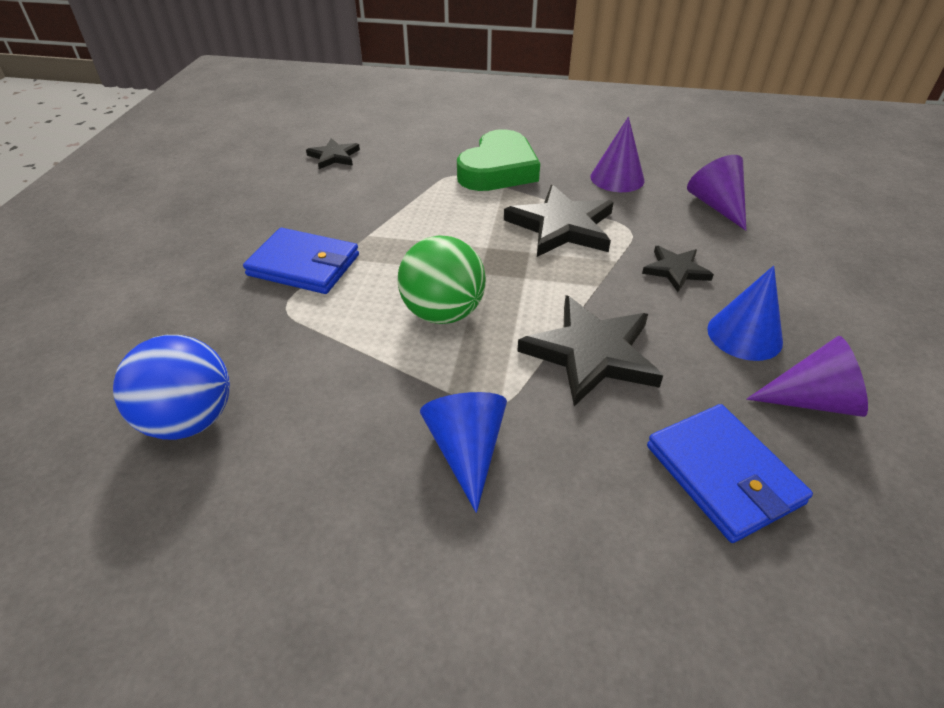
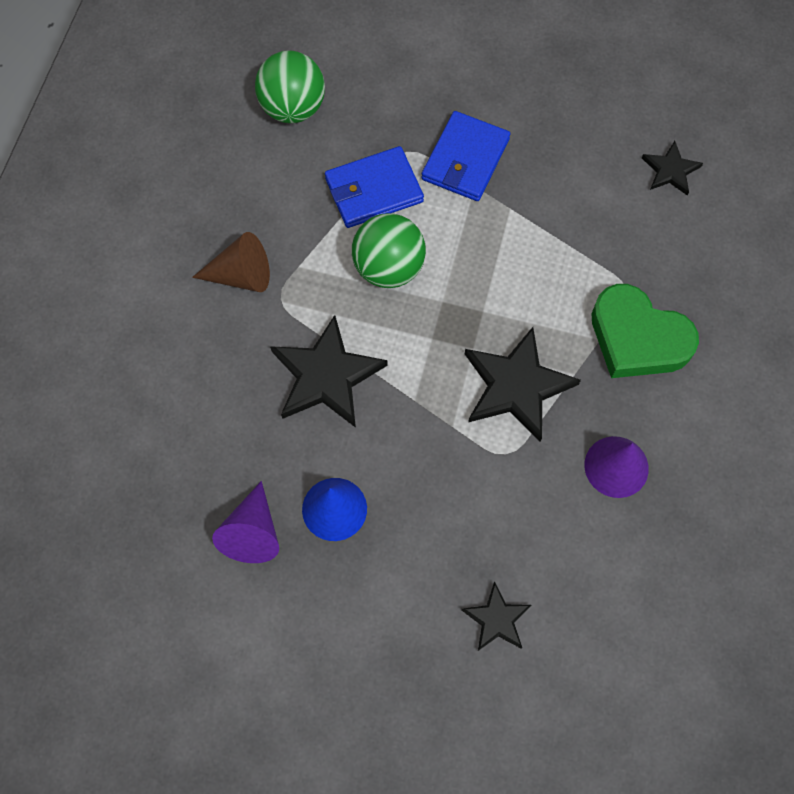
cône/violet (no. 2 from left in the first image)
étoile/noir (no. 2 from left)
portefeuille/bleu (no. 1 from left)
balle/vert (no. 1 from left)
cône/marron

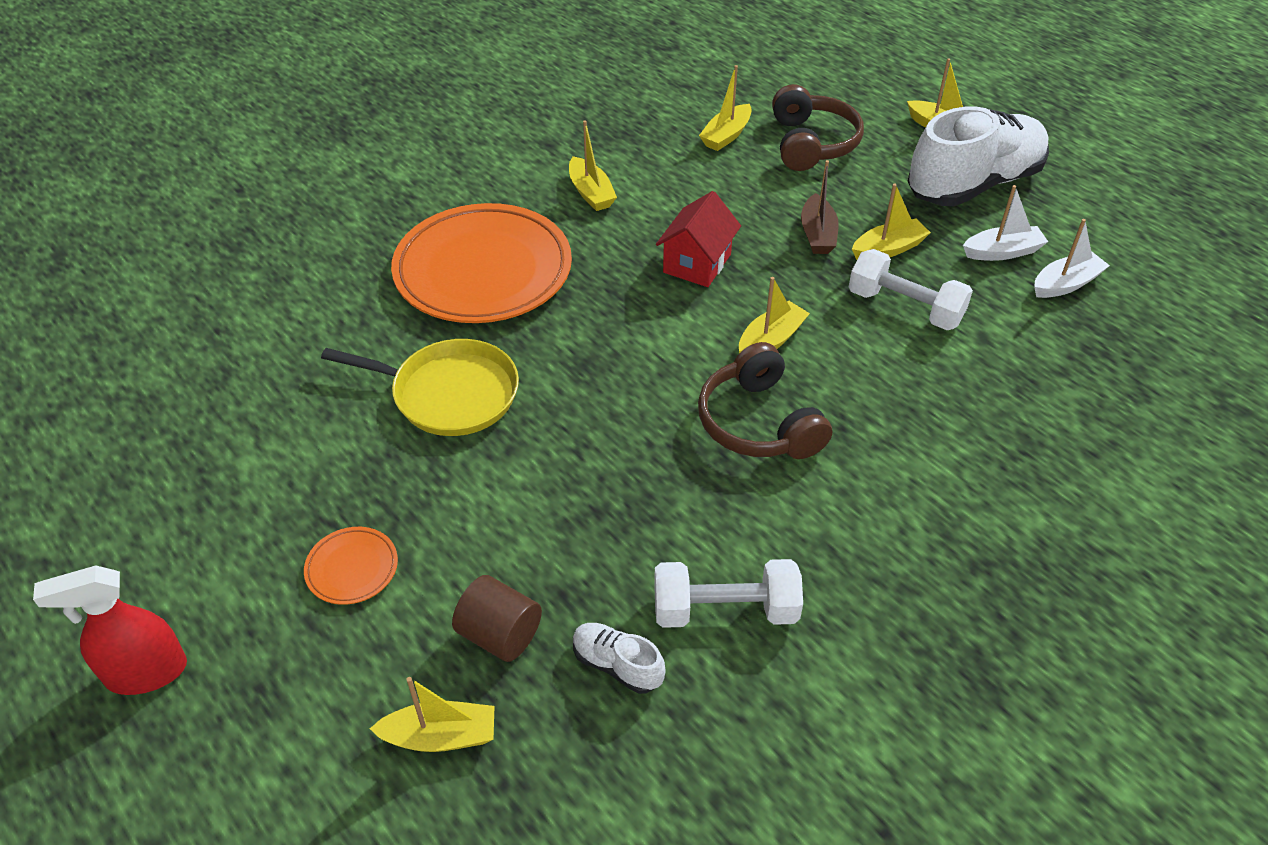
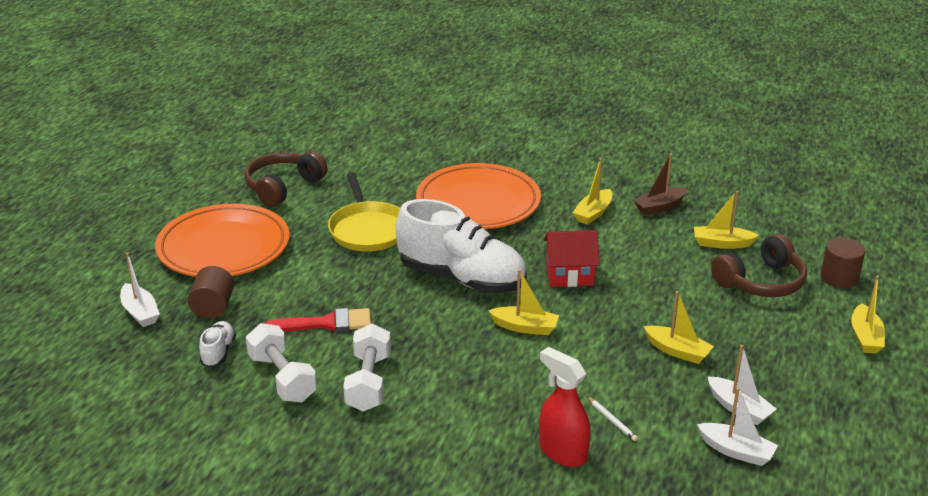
pinceau/rouge
crayon/blanc
cylindre/marron (no. 2 from left)
vaporisateur/rouge
casque audio/marron (no. 1 from left)
bateau/marron
haltère/blanc (no. 2 from left)
chaussure/blanc (no. 2 from left)
bateau/blanc (no. 1 from left)
assiette/orange (no. 1 from left)

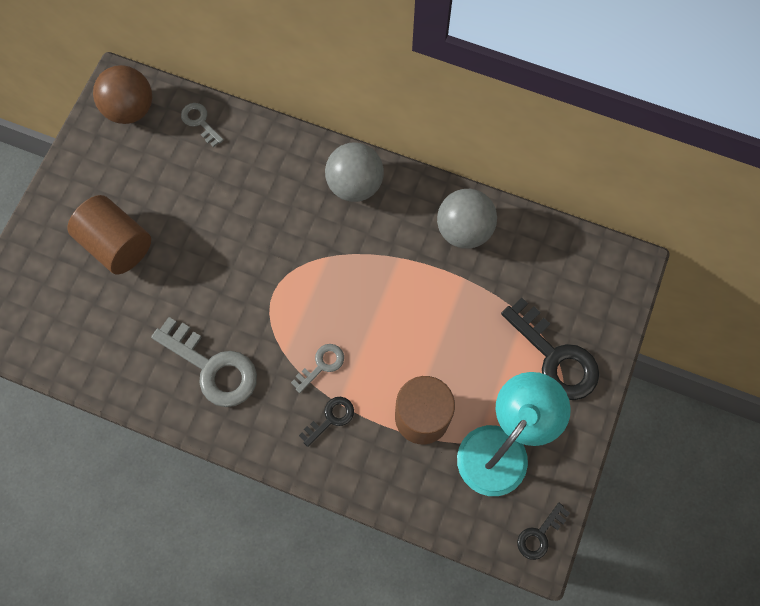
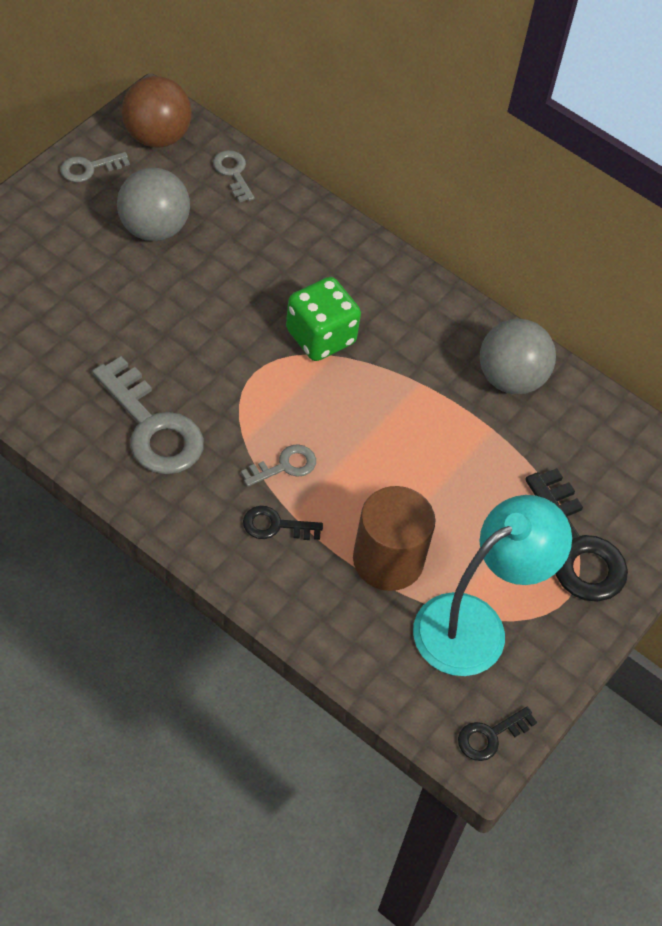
cylindre/marron (no. 1 from left in the first image)
clé/gris (no. 1 from left)
dé/vert
balle/gris (no. 1 from left)
clé/noir (no. 1 from left)

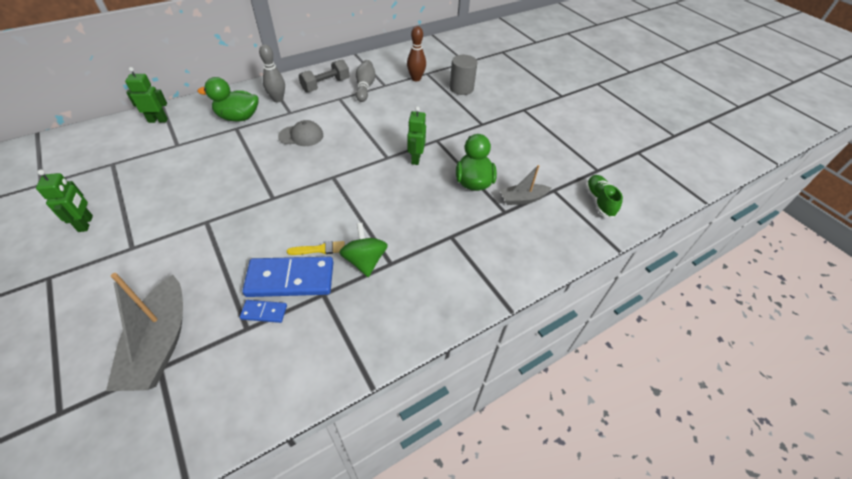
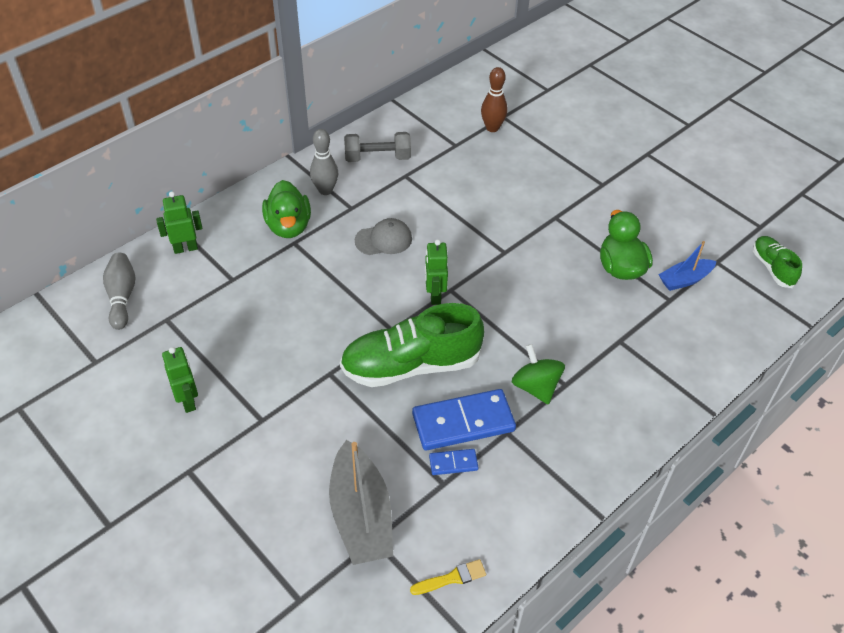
cylindre/gris
chaussure/vert (no. 1 from left)
pinceau/jaune
quille/gris (no. 1 from left)
robot/vert (no. 3 from left)
bateau/bleu
canard/vert (no. 1 from left)
haltère/gris

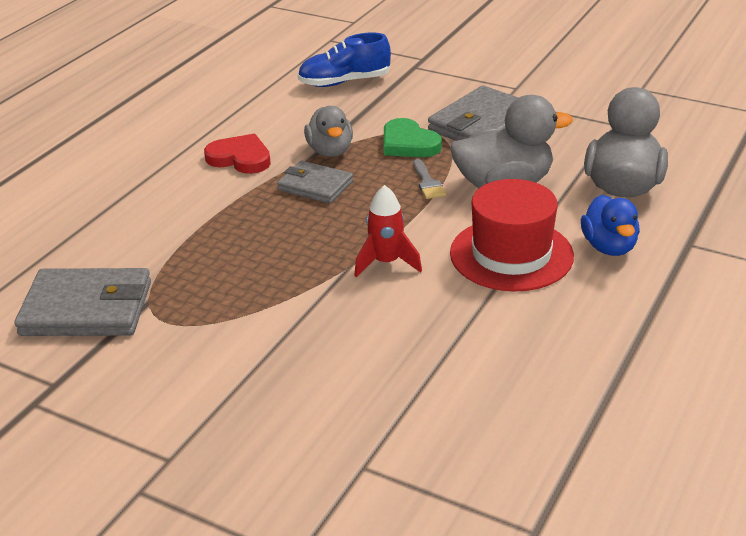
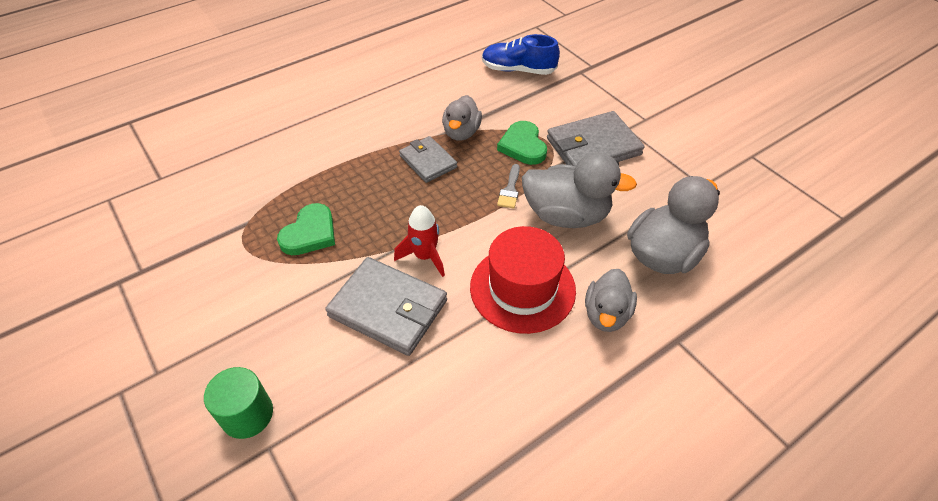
cœur/rouge
cylindre/vert
cœur/vert (no. 1 from left)
portefeuille/gris (no. 1 from left)
canard/gris (no. 3 from left)

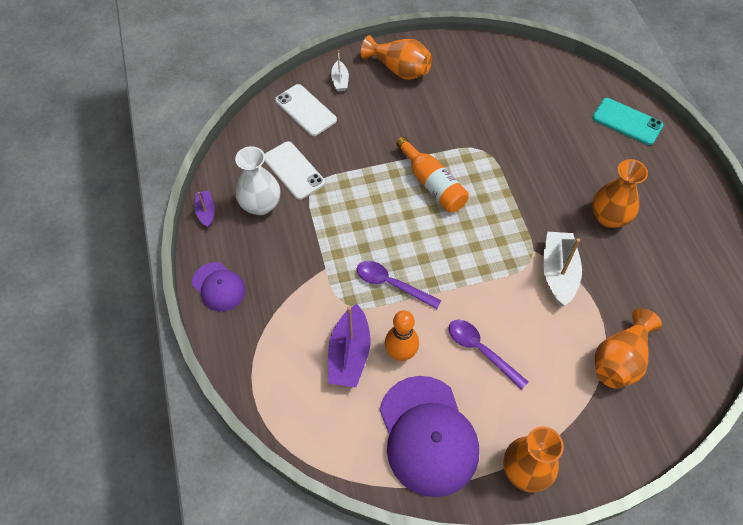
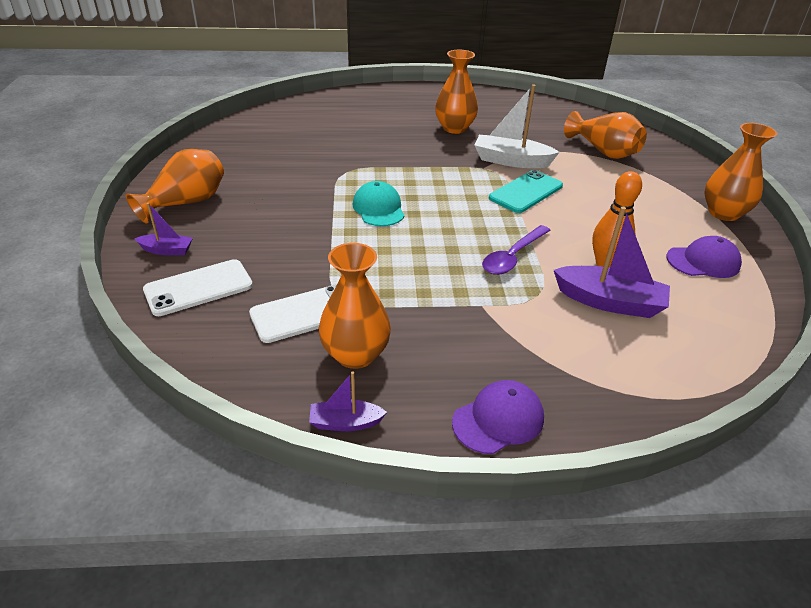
cuillère/violet (no. 2 from left in the first image)
téléphone/turquoise
casquette/turquoise
vase/orange (no. 2 from left)
bateau/violet (no. 1 from left)
casquette/violet (no. 2 from left)

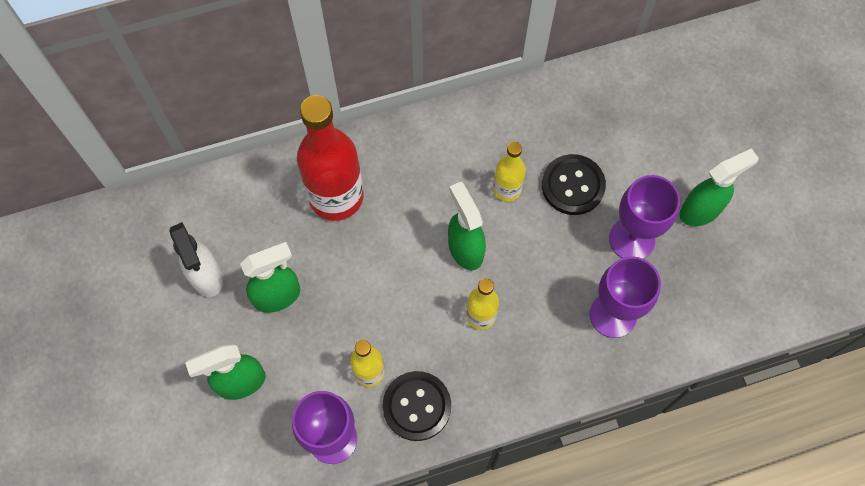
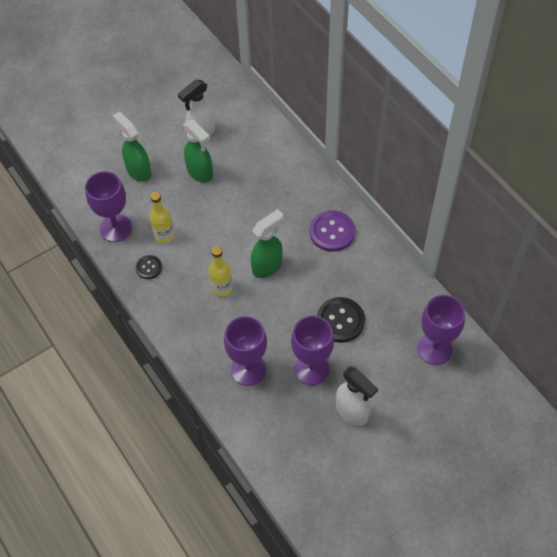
bouteille/rouge
bouteille/jaune (no. 3 from left in the first image)
bouton/violet
verre à pied/violet (no. 4 from left)
vaporisateur/blanc (no. 2 from left)
bouton/noir (no. 1 from left)

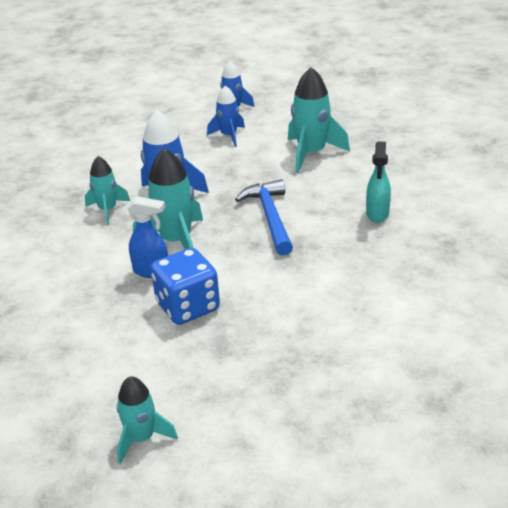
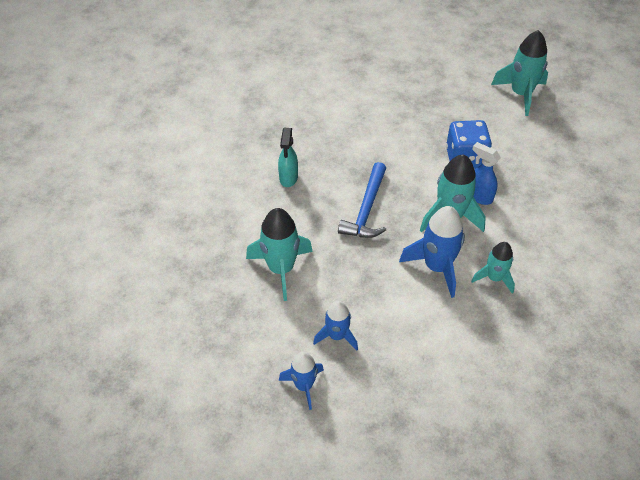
vaporisateur/turquoise
fusée/turquoise (no. 4 from left)

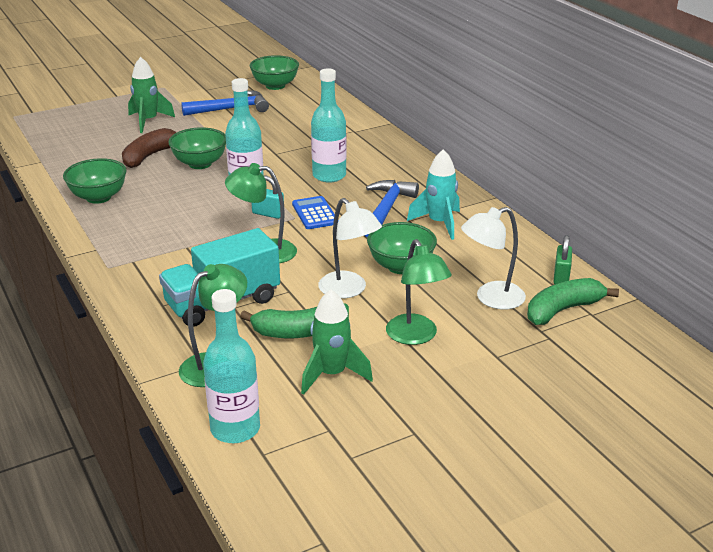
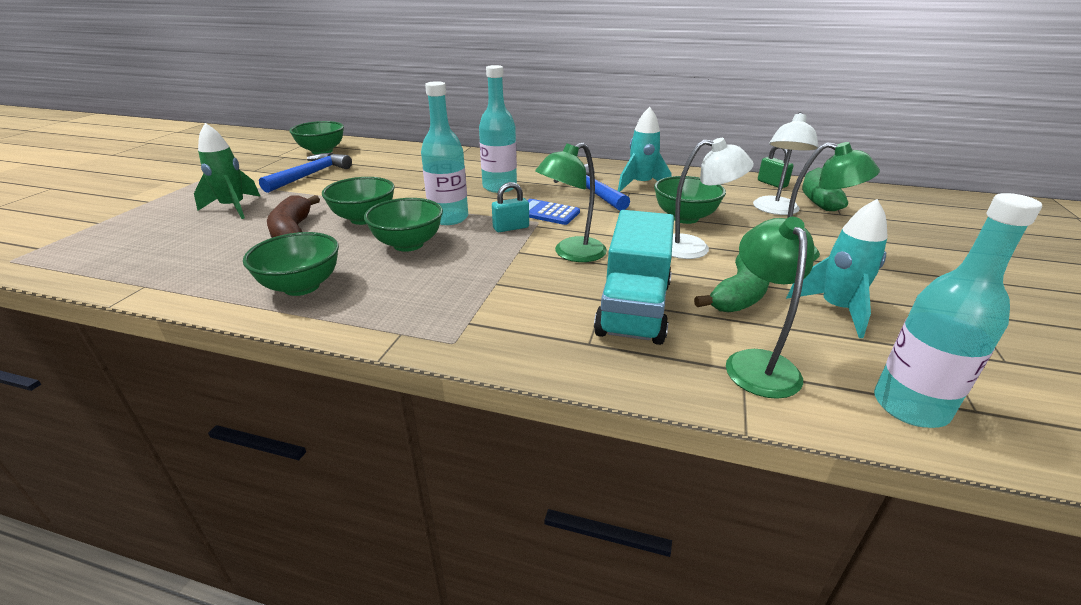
bol/vert (no. 4 from left)
fusée/turquoise (no. 2 from left)

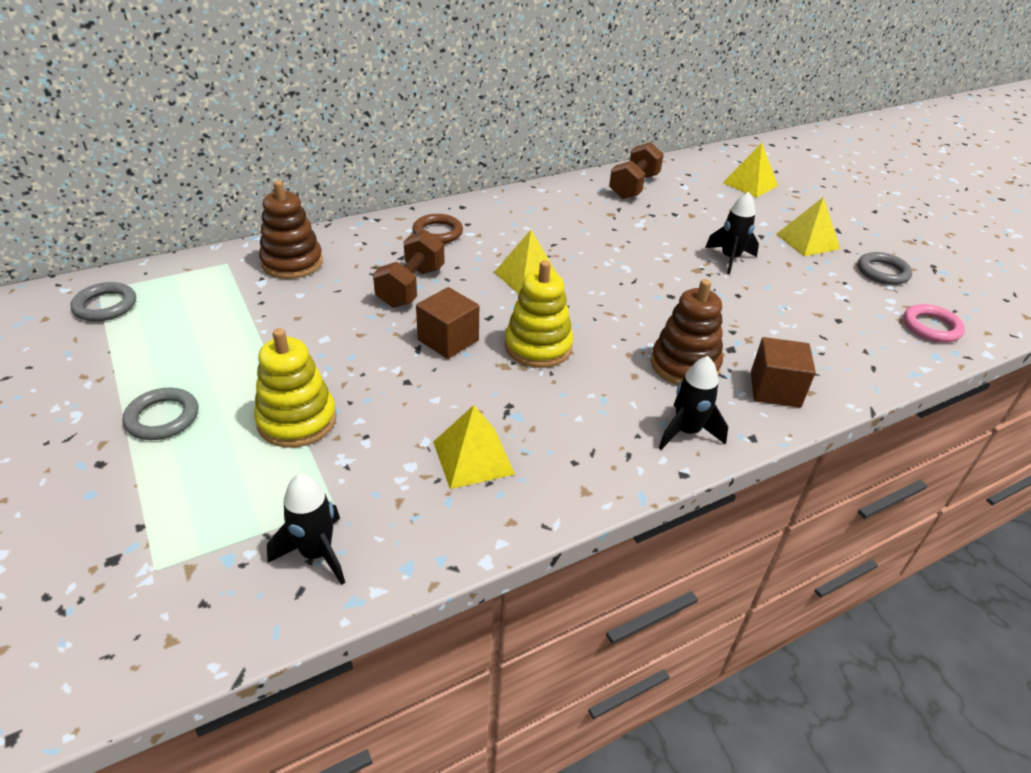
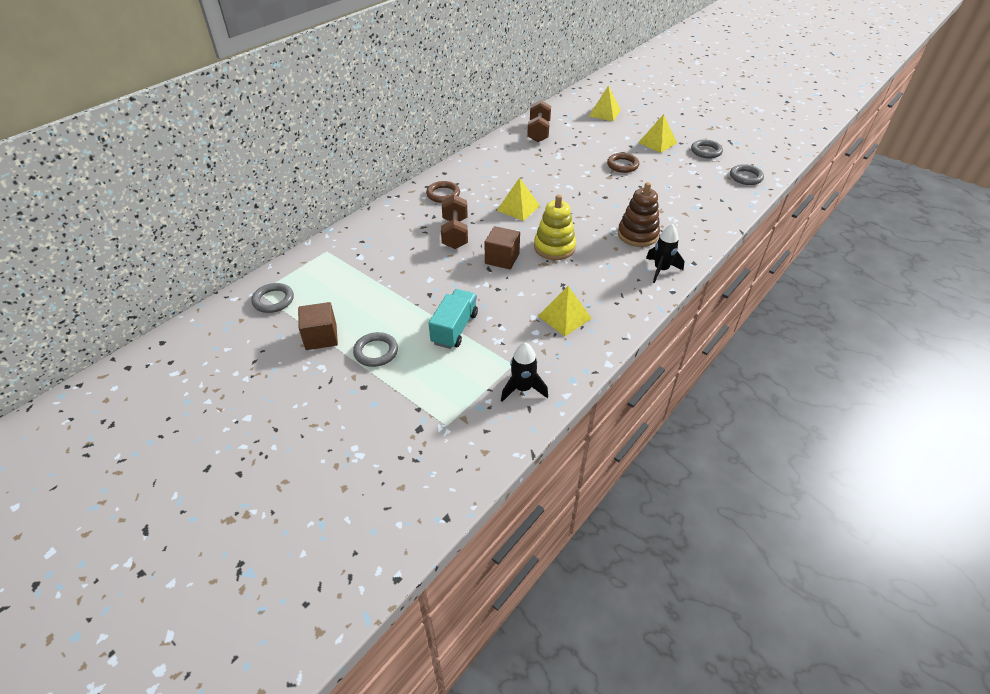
jouet à empiler/marron (no. 1 from left in the first image)
cube/marron (no. 1 from left)
camion/turquoise
anneau/marron (no. 2 from left)
anneau/gris (no. 4 from left)

